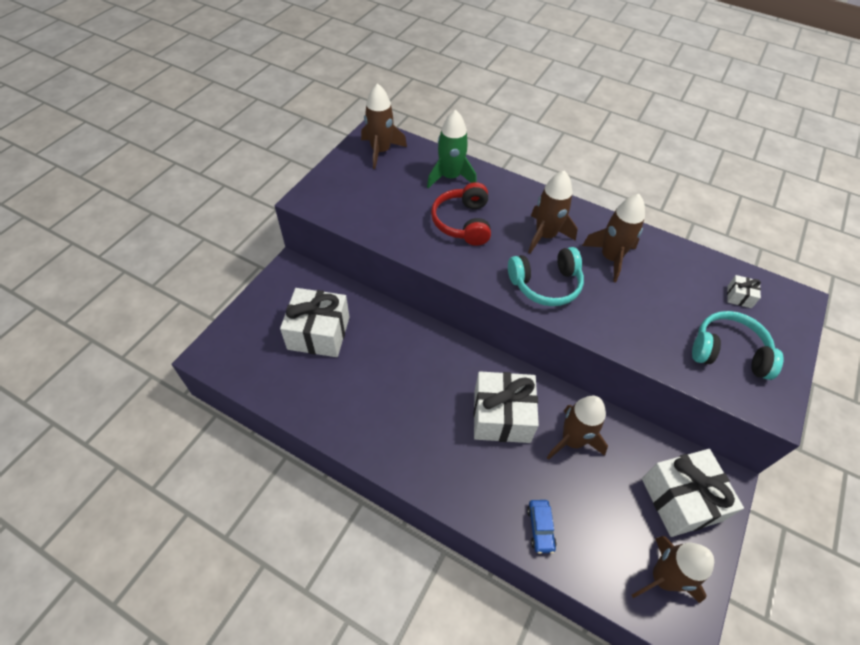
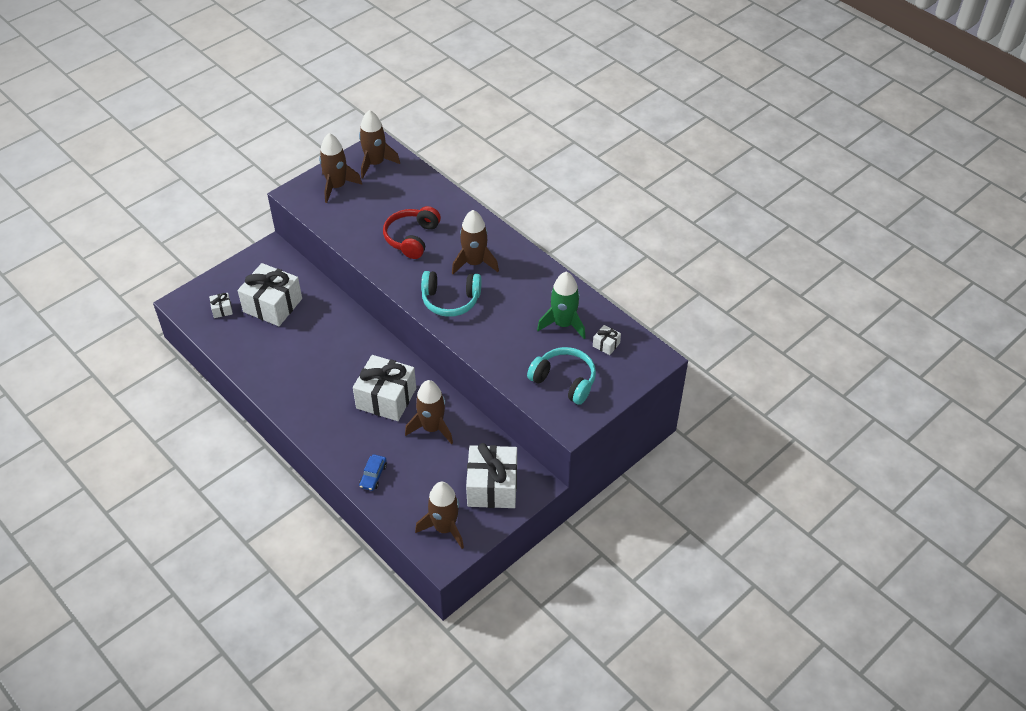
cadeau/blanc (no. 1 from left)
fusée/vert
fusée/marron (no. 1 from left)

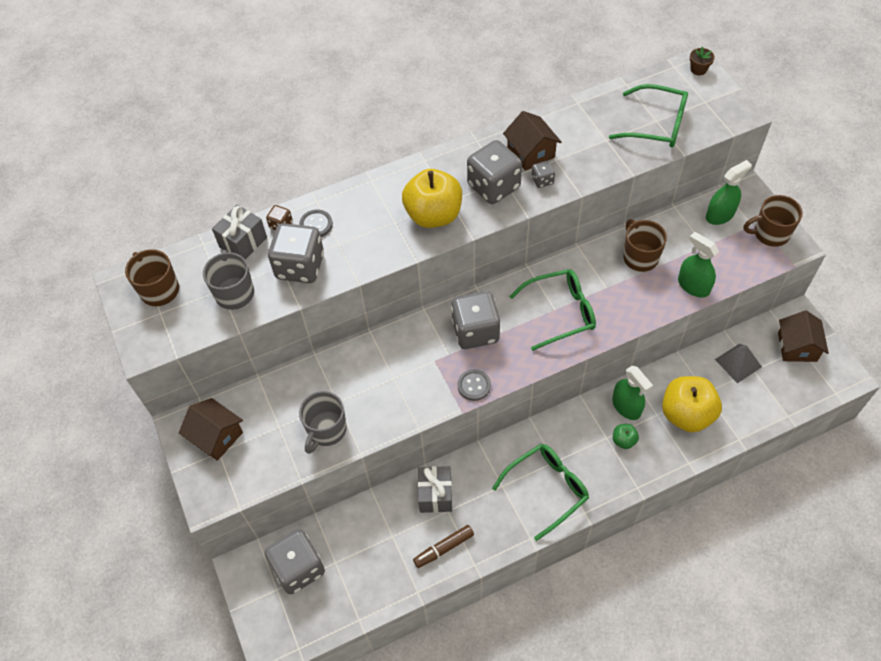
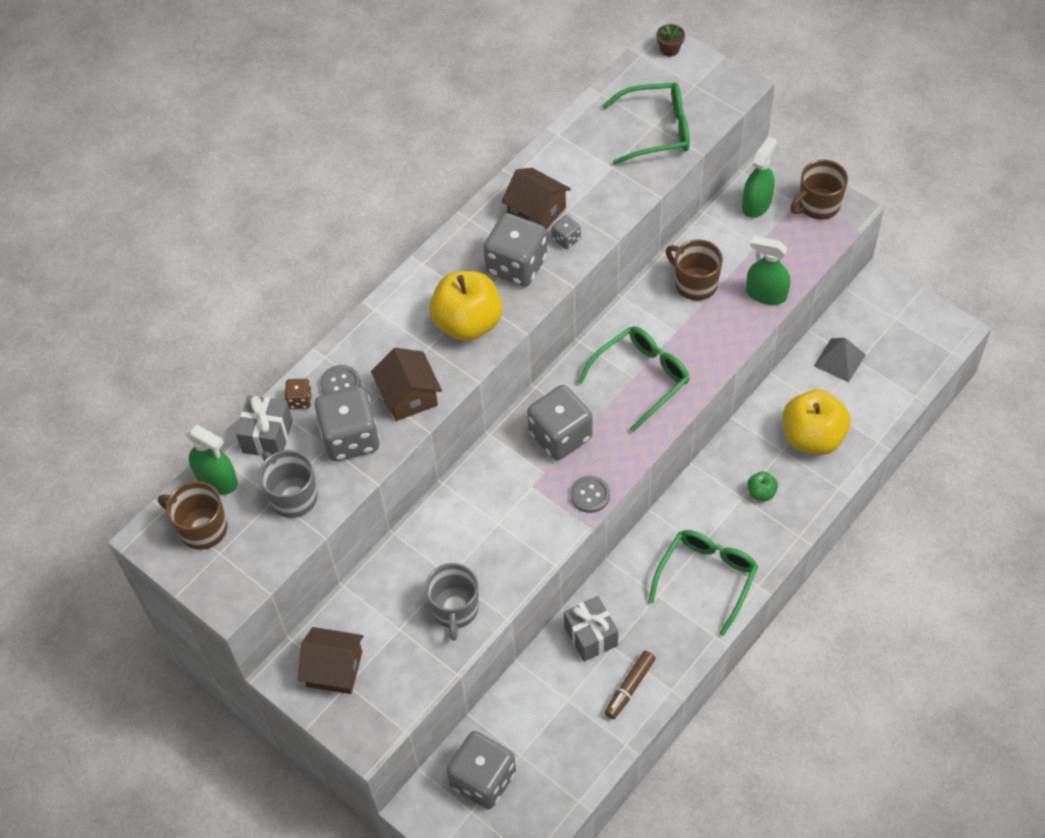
vaporisateur/vert (no. 1 from left)
maison/marron (no. 2 from left)

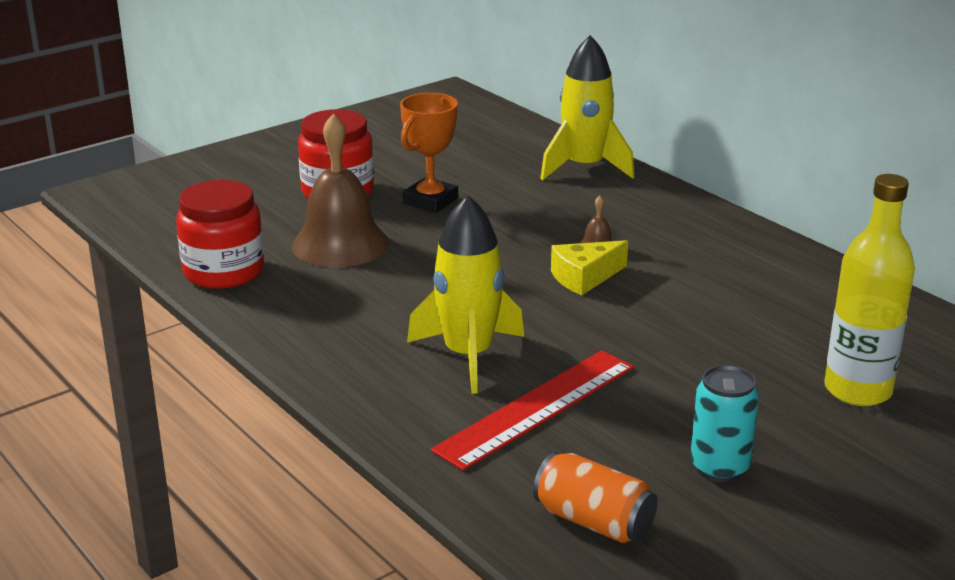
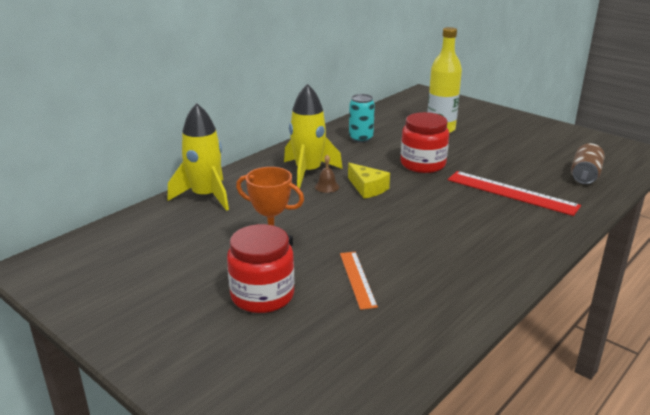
bocal/rouge (no. 2 from left)
fusée/jaune (no. 2 from left)
canette/turquoise
règle/orange
canette/marron

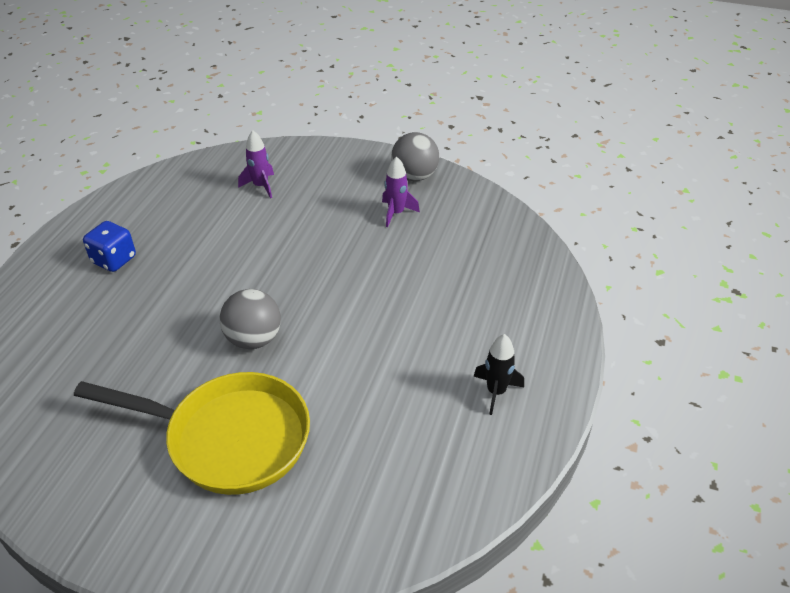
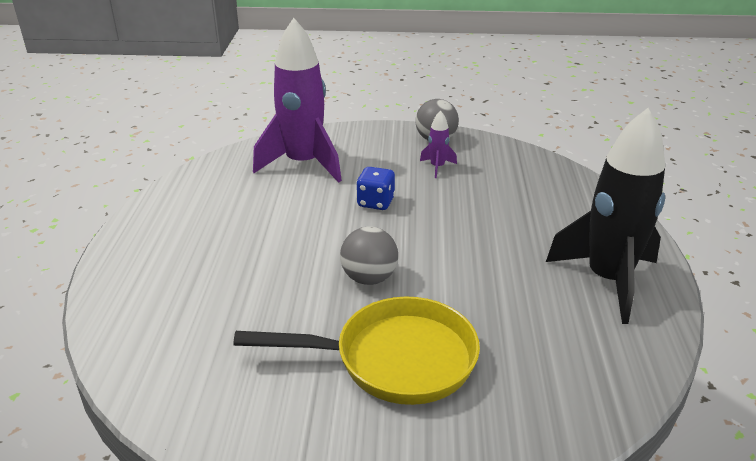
dé/bleu
fusée/violet (no. 1 from left)
fusée/noir

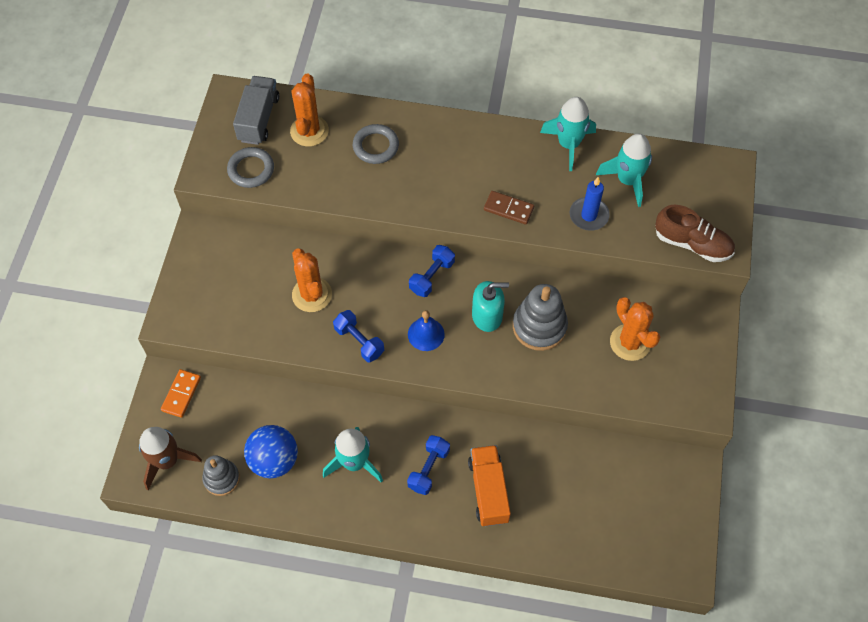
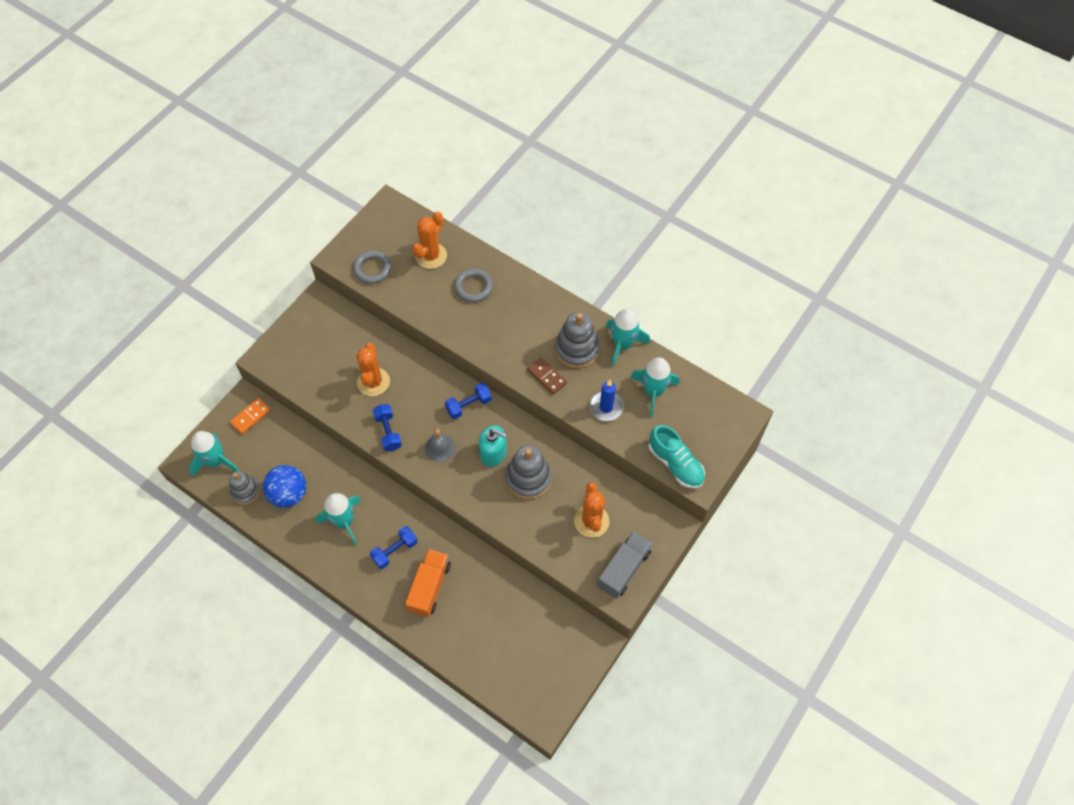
jouet à empiler/gris (no. 3 from left)
camion/gris
fusée/turquoise (no. 1 from left)
cloche/gris
chaussure/turquoise

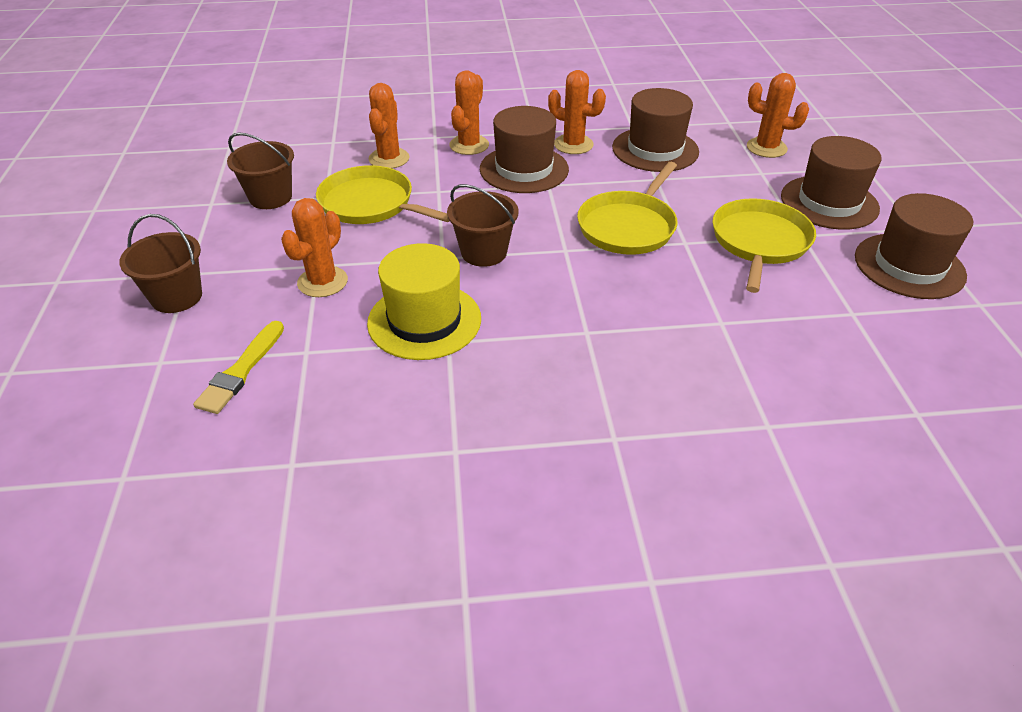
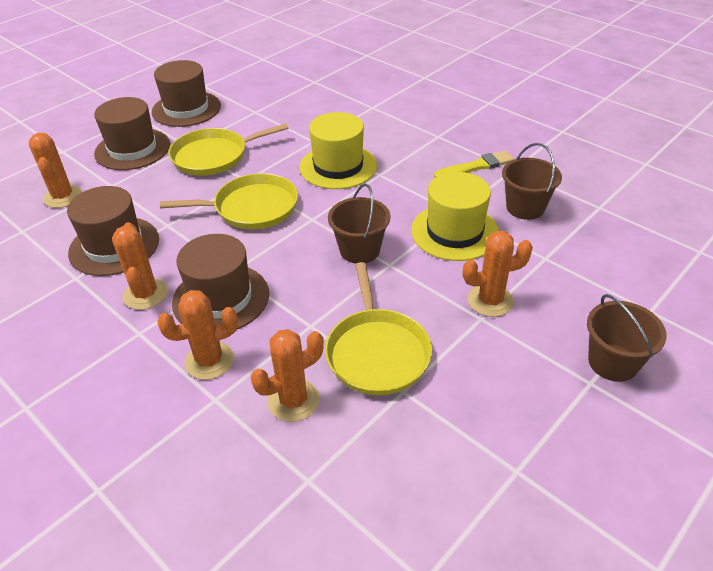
chapeau/jaune (no. 1 from left)
pinceau/jaune
seau/marron (no. 2 from left)

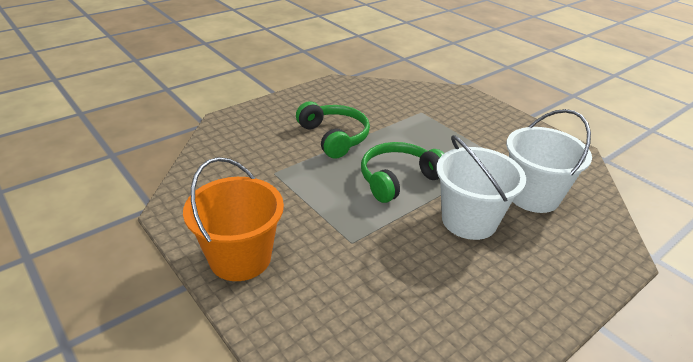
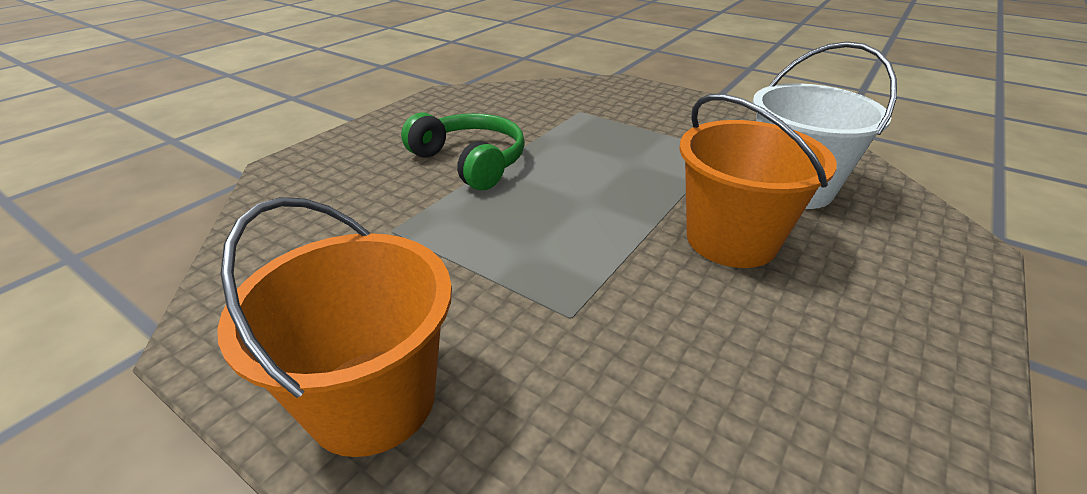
casque audio/vert (no. 2 from left in the first image)
seau/orange (no. 2 from left)

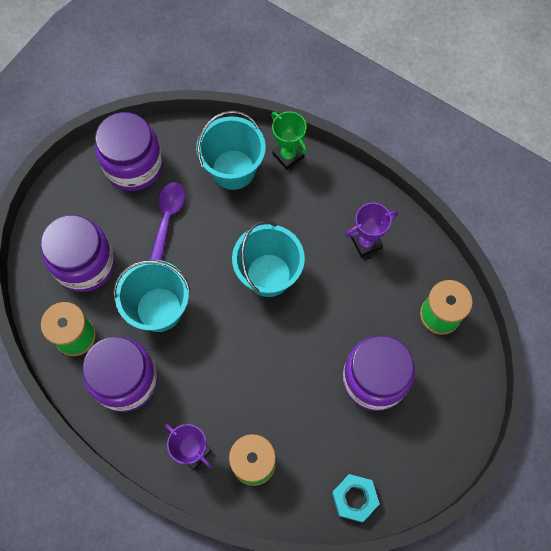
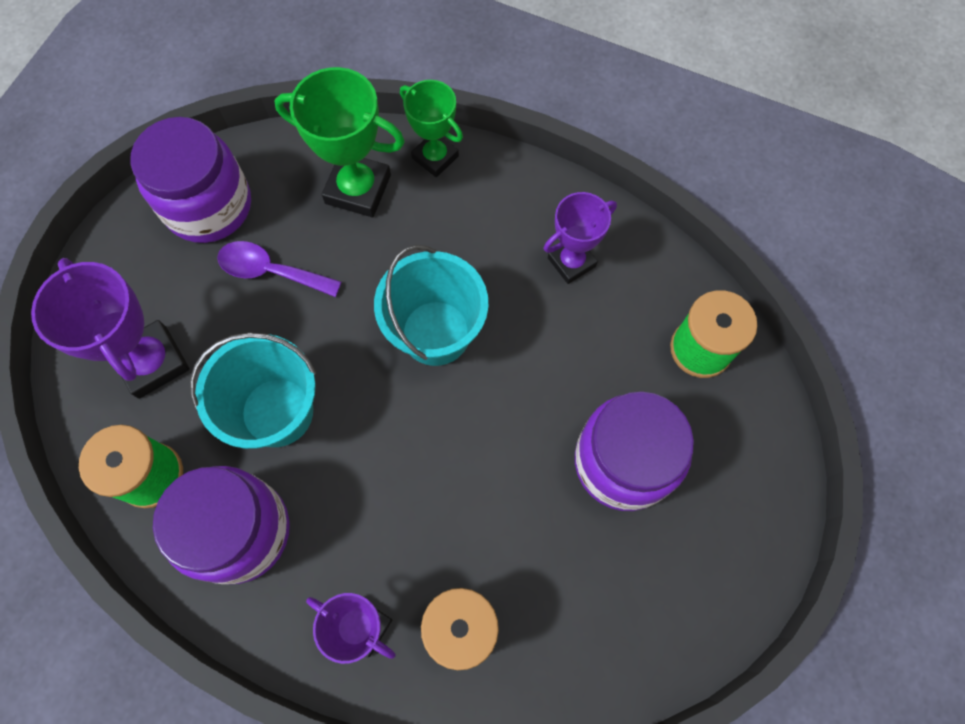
écrou/turquoise
trophée/violet (no. 1 from left)
trophée/vert (no. 1 from left)
cuillère/violet

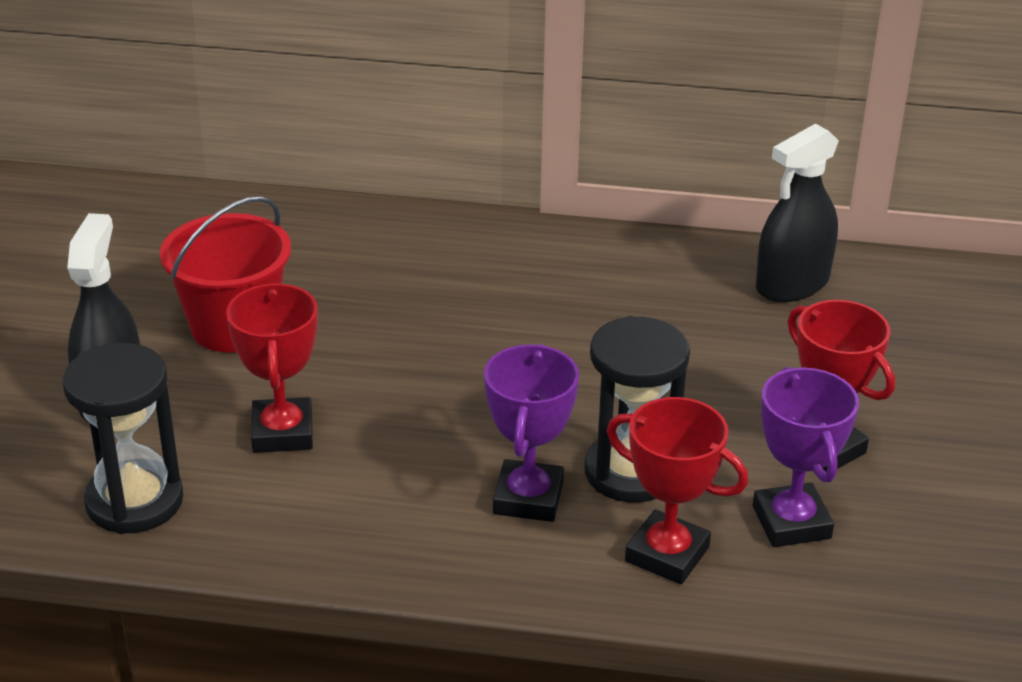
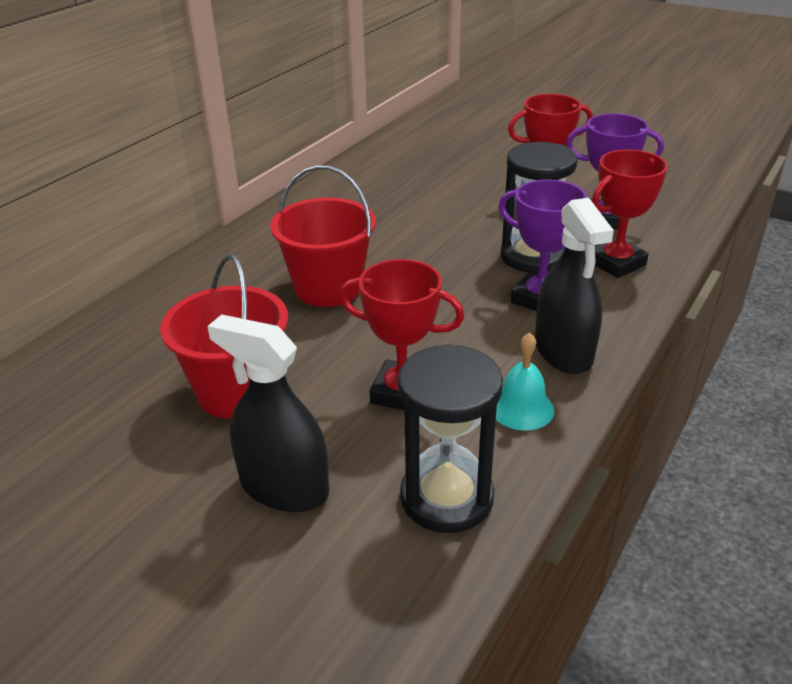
seau/rouge (no. 2 from left)
cloche/turquoise
vaporisateur/noir (no. 2 from left)

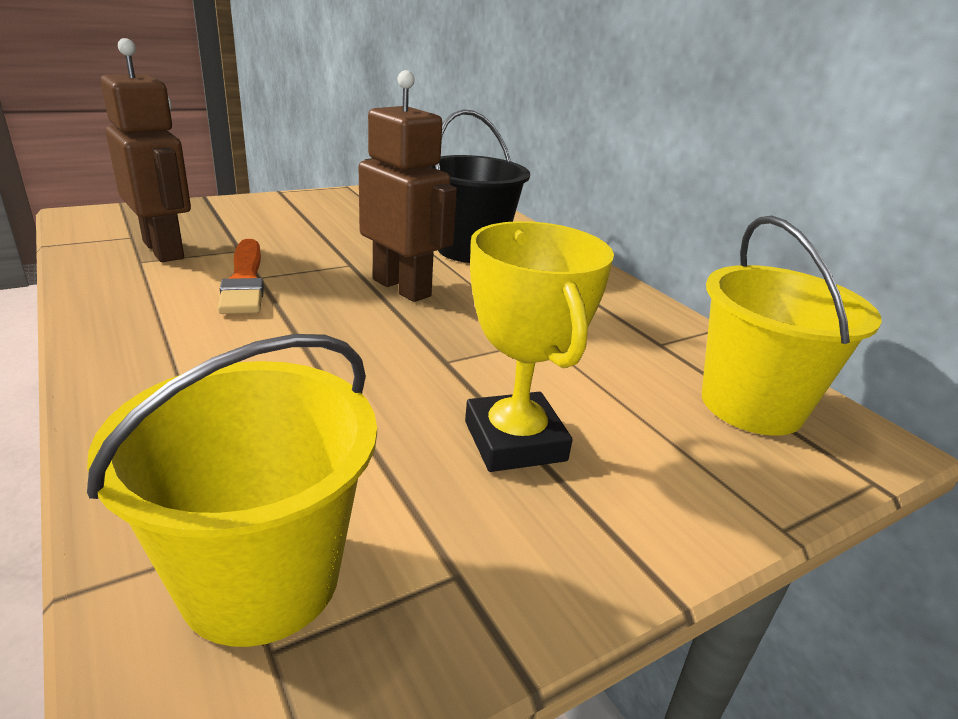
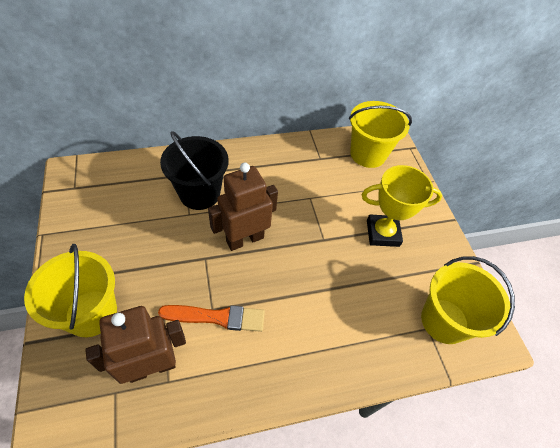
seau/jaune (no. 1 from left)

